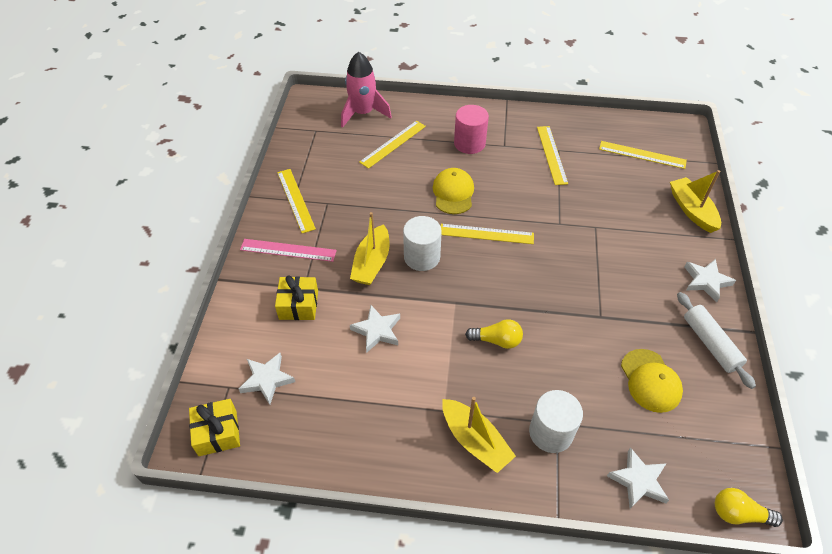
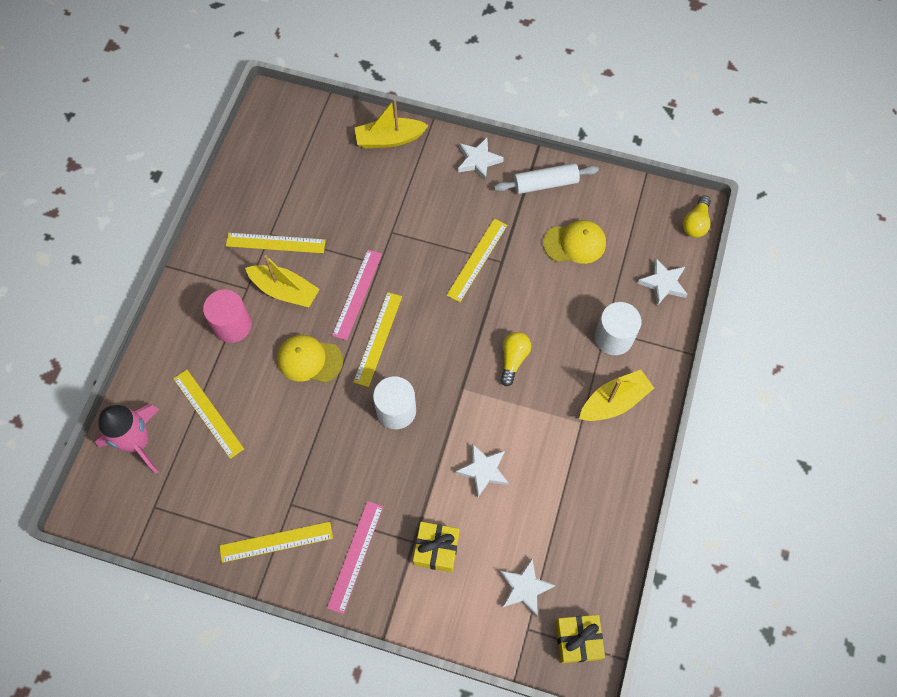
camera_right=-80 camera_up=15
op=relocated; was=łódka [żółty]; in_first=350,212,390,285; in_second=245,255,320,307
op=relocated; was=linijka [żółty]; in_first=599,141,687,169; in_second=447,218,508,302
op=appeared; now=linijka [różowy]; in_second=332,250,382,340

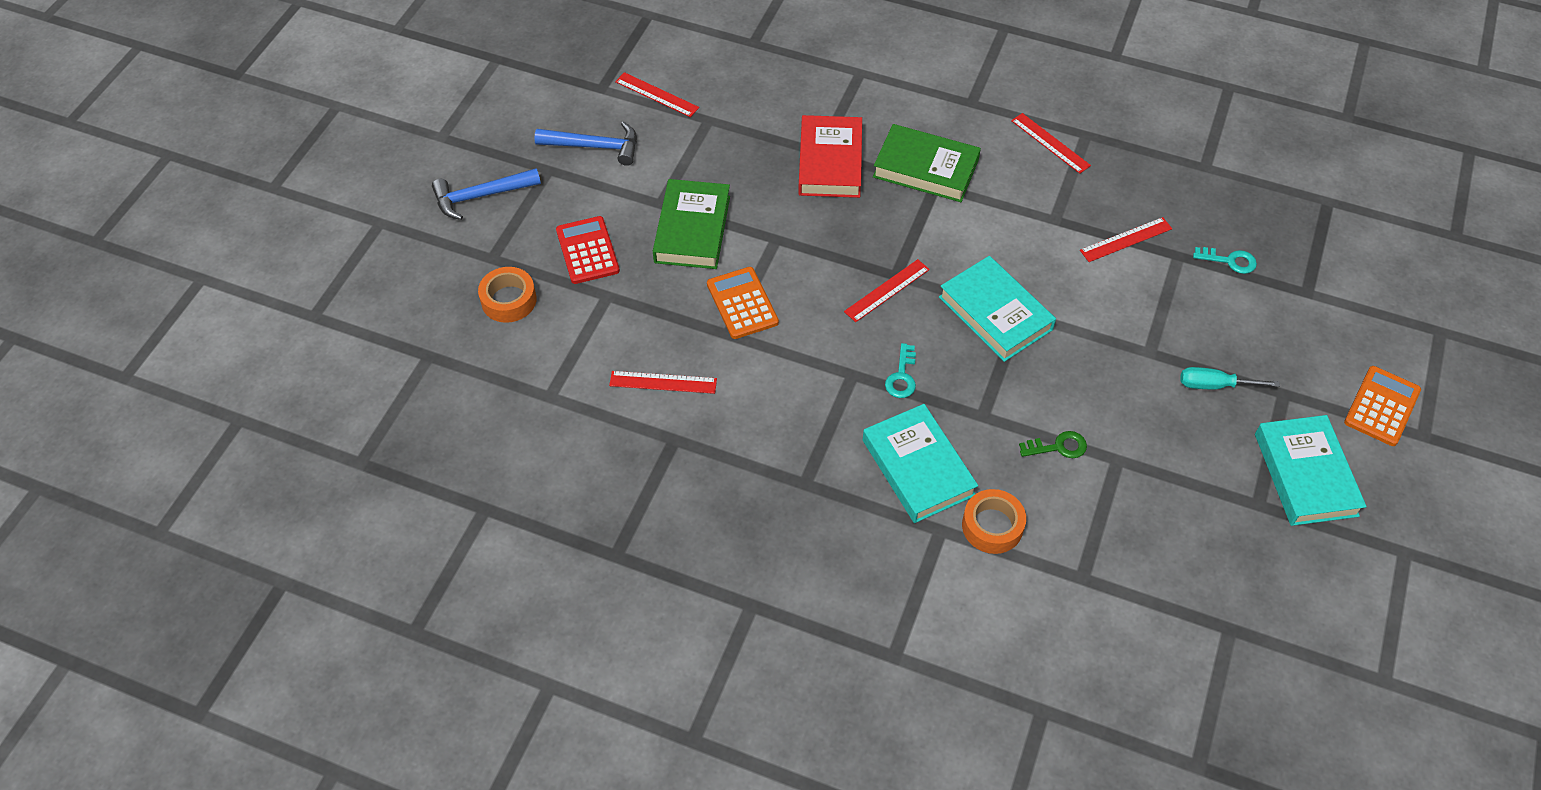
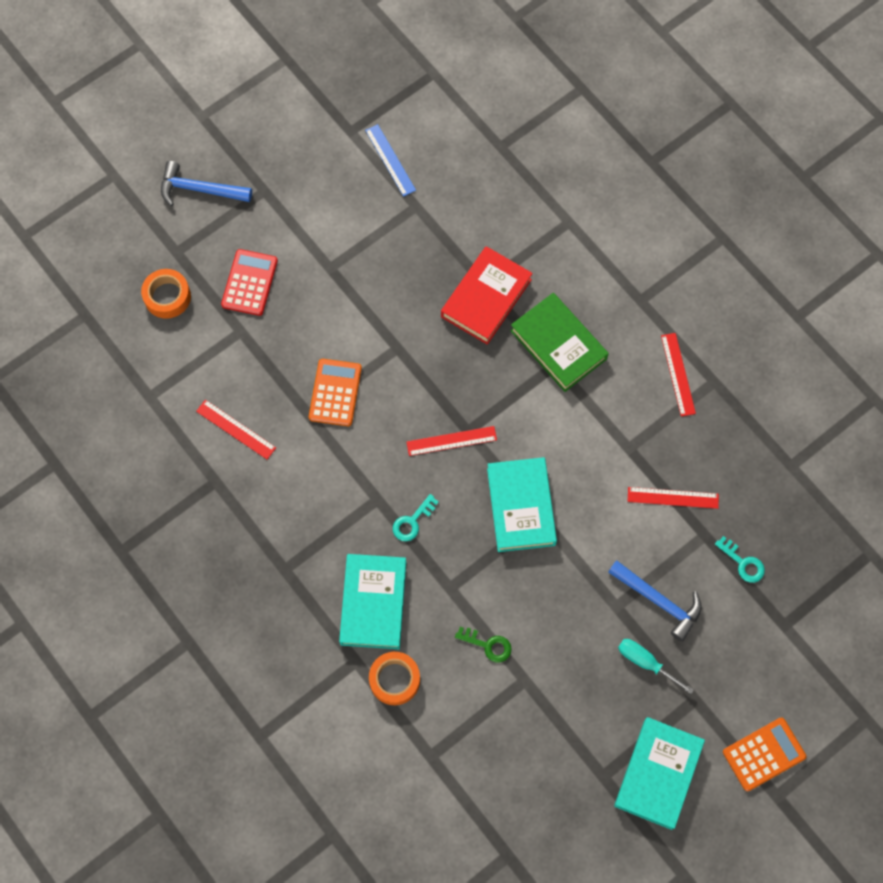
camera_right=30 camera_up=15
op=relocated; was=młotek [niebieski]; in_first=535,121,637,166; in_second=608,560,702,642
op=colour; was=linijka [czerwony]; now=linijka [niebieski]; in_first=615,72,699,117; in_second=365,124,416,197
op=missing; was=książka [zielony]; in_first=653,179,730,269

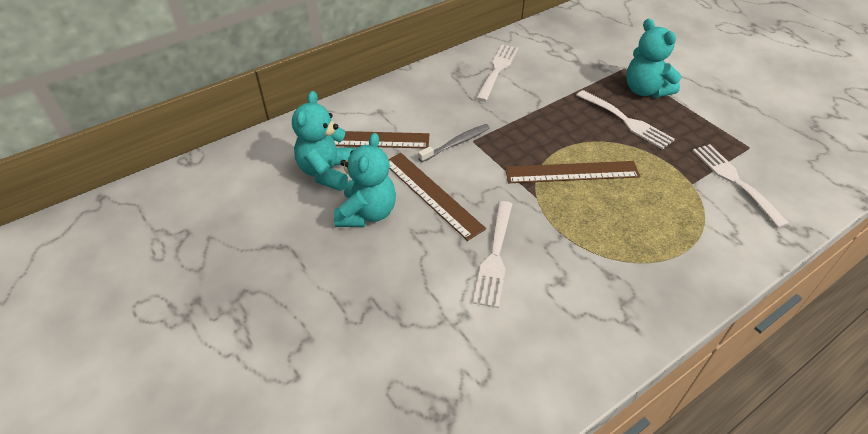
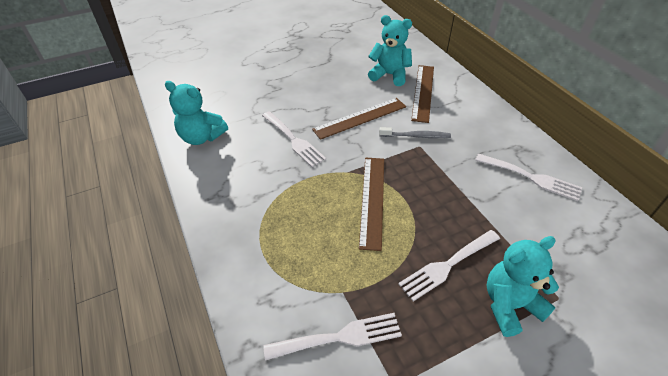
camera_right=100 camera_up=0
op=relocated; was=miś [turkusowy]; in_first=334,133,396,227; in_second=165,81,228,145
op=spun; was=szczoteczka do zębów [szary]; in_first=418,124,490,162; in_second=379,127,451,138; clockwise=-60
op=spun; was=widelec [biały]; in_first=473,201,513,308; in_second=262,111,326,167; clockwise=-150

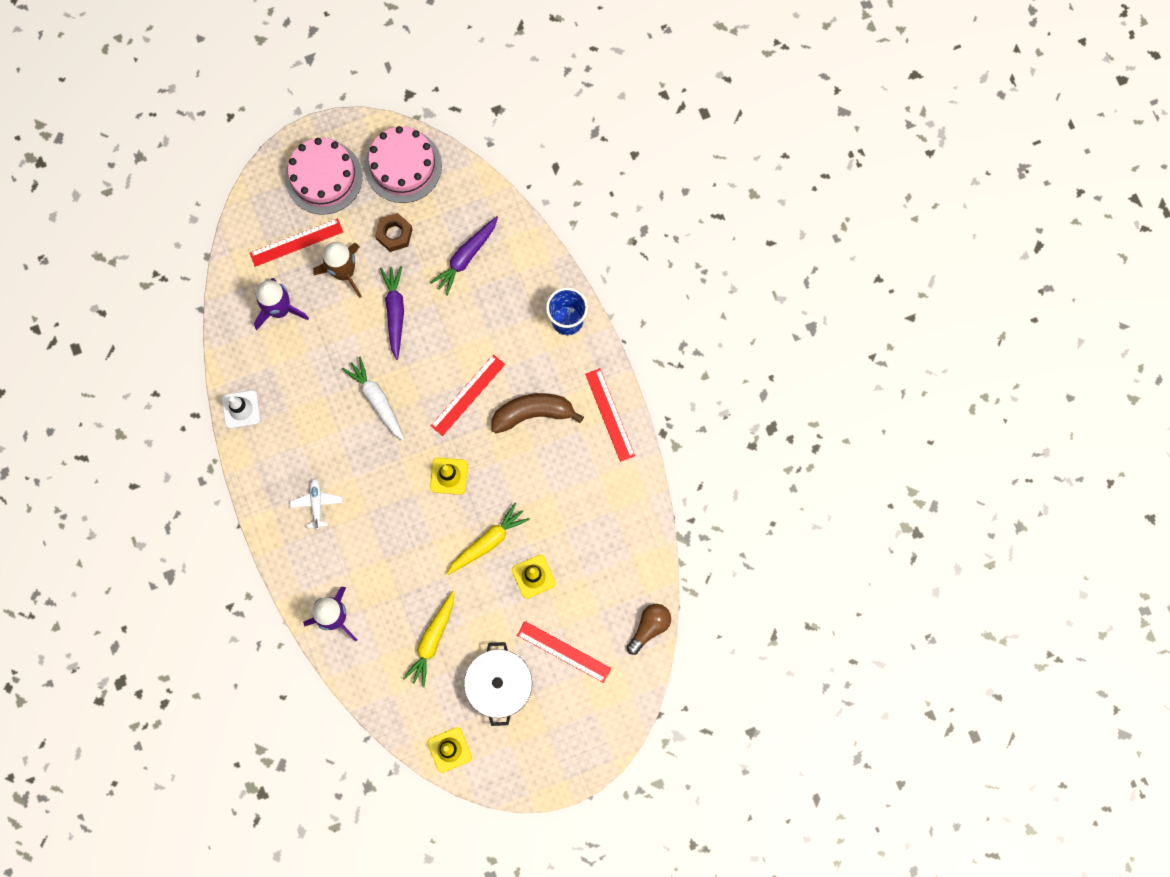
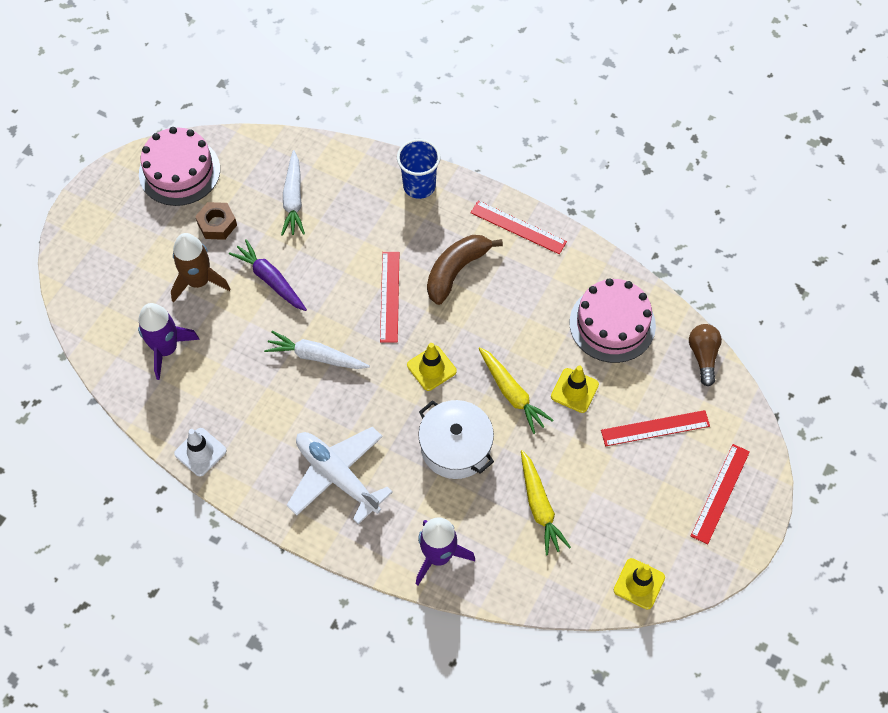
camera_right=-40 camera_up=-15
op=relocated; was=linijka [czerwony]; in_first=250,218,343,267; in_second=691,444,750,544
op=relocated; was=tort [różowy]; in_first=285,138,363,215; in_second=570,278,656,363
op=size; was=samolot [biały]; in_first=290,478,342,530; in_second=287,427,393,524; ratio=2.0
op=colour; was=marchewka [fioletowy]; now=marchewka [biały]; in_first=430,216,498,296; in_second=281,150,305,236
op=spun; was=marchewka [żółty]; in_first=446,503,530,575; in_second=478,347,553,434; clockwise=135
op=relocated; was=garnek [biały]; in_first=464,642,532,726; in_second=418,400,494,479

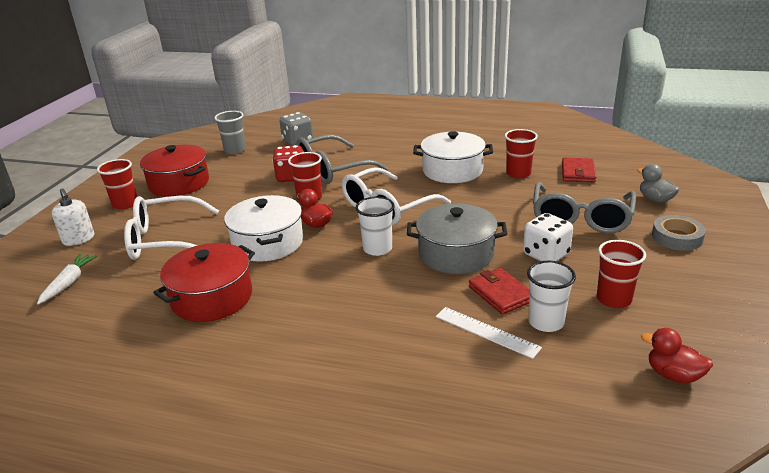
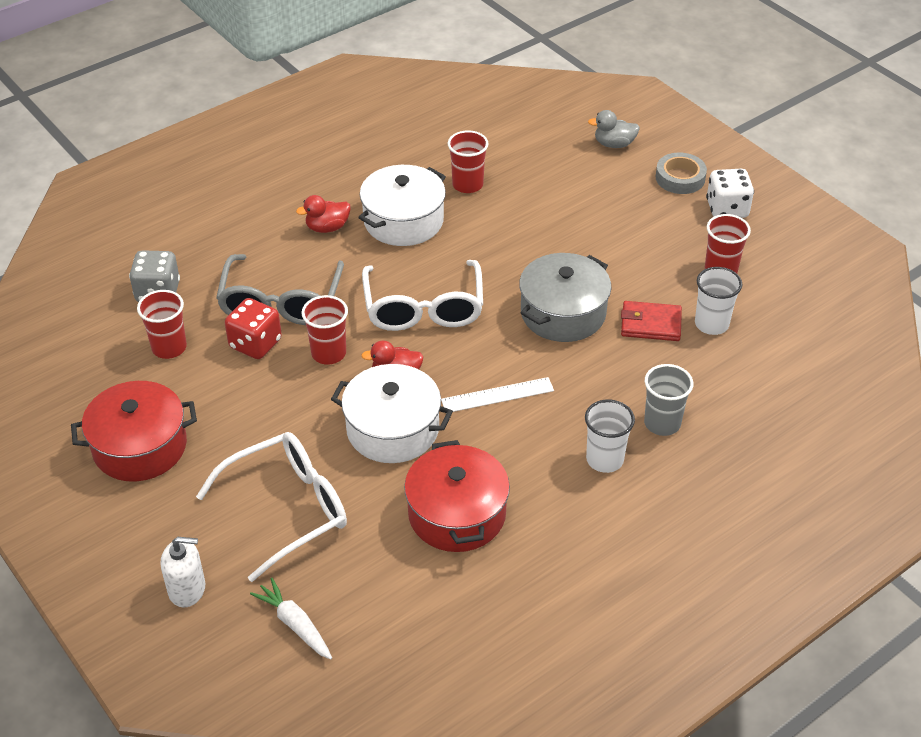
camera_right=-55 camera_up=15
op=relocated; was=szklanka [czerwony]; in_first=97,159,137,210; in_second=137,290,187,359
op=spun; was=okulary [biały]; in_first=124,196,219,260; in_second=196,432,347,582; clockwise=-150
op=relocated; was=szklanka [szary]; in_first=214,111,246,154; in_second=644,364,693,436
op=relocated; was=szklanka [biały]; in_first=356,197,395,256; in_second=585,400,635,473
op=relocated; was=linijka [biały]; in_first=435,307,542,359; in_second=441,377,554,412
op=relocated; was=kostka do gry [biały]; in_first=523,213,573,261; in_second=706,169,754,218
op=missing; was=okulary [szary]; in_first=533,182,636,233
op=missing; was=portfel [czerwony]; in_first=562,157,596,182
op=relocated; was=kaczka [czerwony]; in_first=641,328,713,383; in_second=296,195,351,233

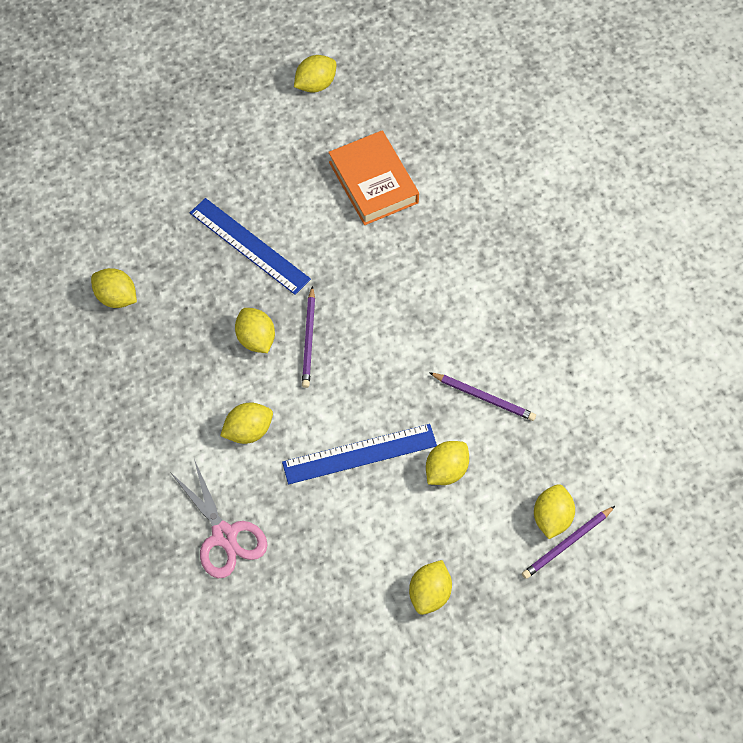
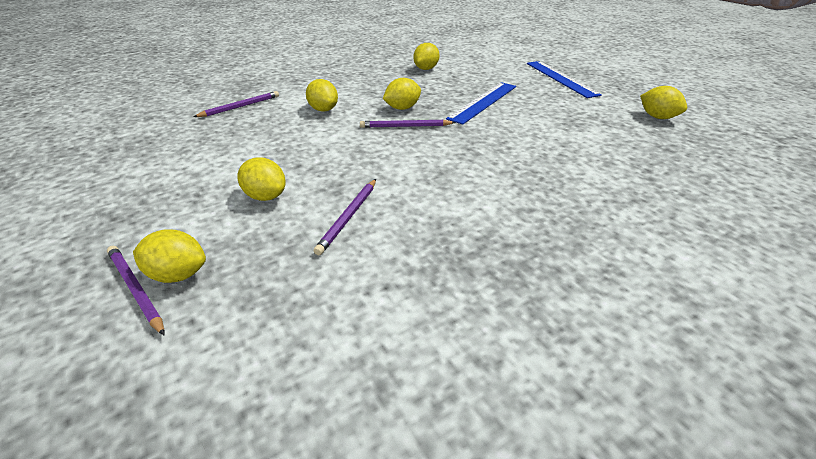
camera_right=85 camera_up=-25
op=exchanged; was=nożyczki [różowy]; now=ołówek [fioletowy]; in_first=170,459,268,578; in_second=194,91,279,117
op=relocated; was=linijka [niebieski]; in_first=282,424,437,484; in_second=527,61,602,98
op=missing; was=książka [pomarańczowy]; in_first=328,130,419,225
op=missing; was=cytryna [żółty]; in_first=409,560,452,615

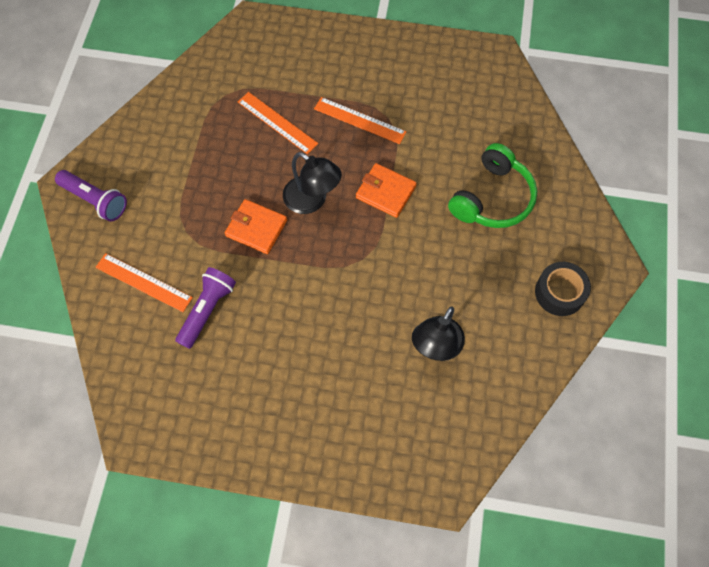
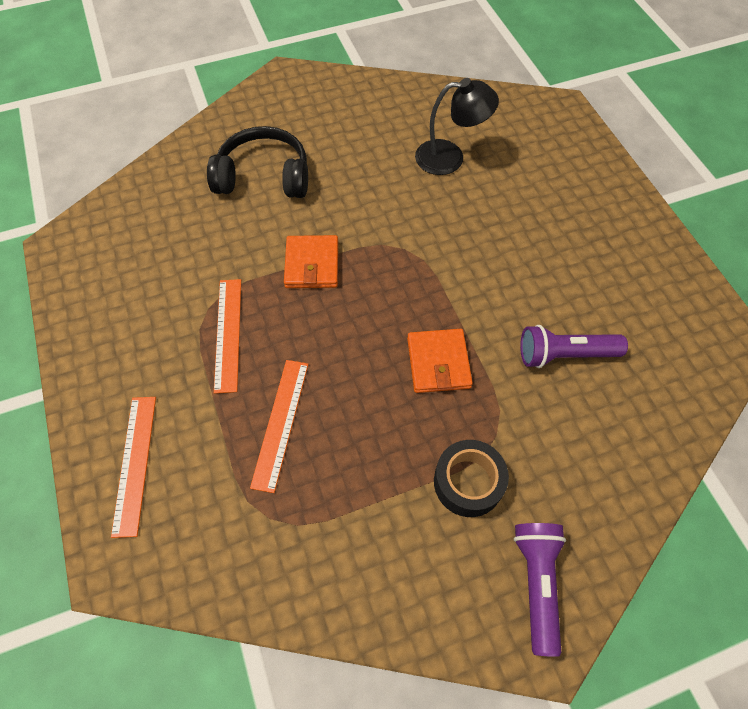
camera_right=-120 camera_up=-5
op=relocated; was=linijka [pomarańczowy]; in_first=95,253,193,312; in_second=111,397,156,538
op=missing; was=lampka [czarny]; in_first=283,152,342,214
op=colour; was=słuchawki [zielony]; now=słuchawki [czarny]; in_first=448,143,537,228; in_second=207,126,308,198
op=relocated; was=taśma klejąca [czarny]; in_first=535,262,591,316; in_second=434,440,509,517

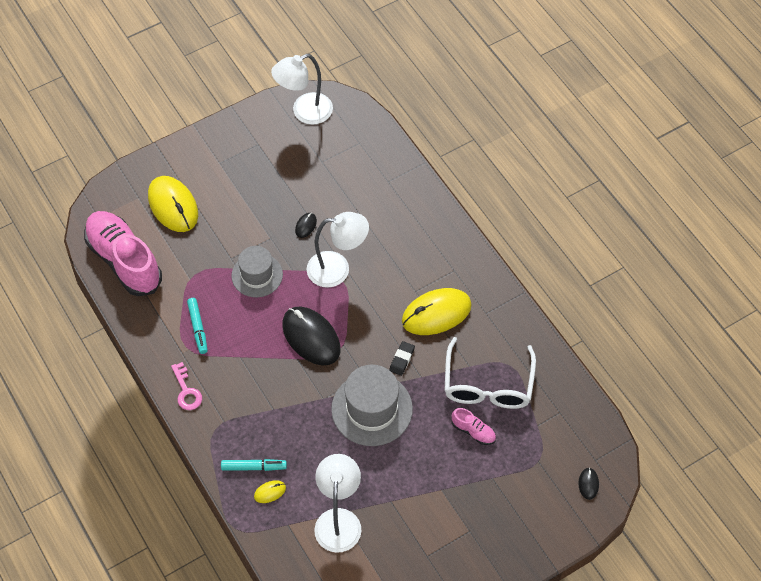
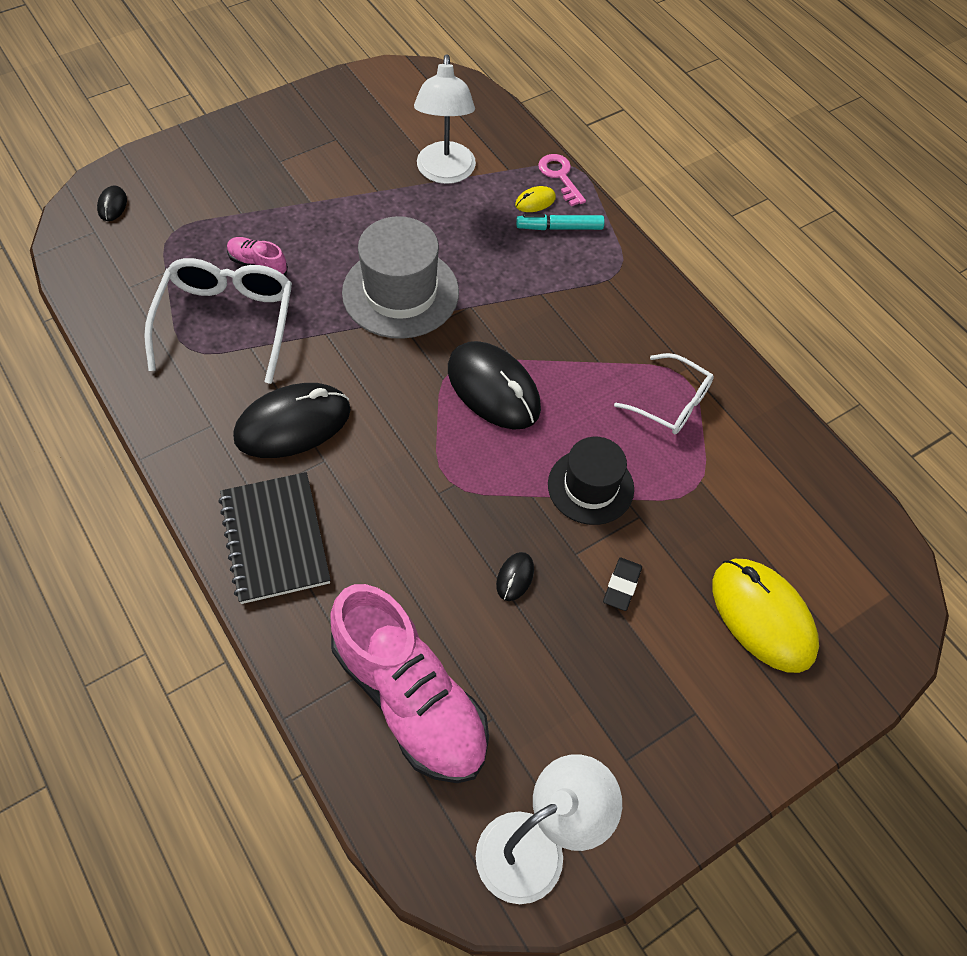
camera_right=175 camera_up=0
op=relocated; was=but [różowy]; in_first=84,211,162,296; in_second=330,584,489,783
op=relocated; was=klucz [różowy]; in_first=171,362,202,410; in_second=538,154,586,206
op=exchanged; was=flamaster [turkusowy]; now=okulary [biały]; in_first=187,298,208,354; in_second=614,353,714,434
op=colour; was=kapelusz [szary]; now=kapelusz [czarny]; in_first=231,246,283,297; in_second=548,437,634,525
op=missing; was=lampka [biały]; in_first=307,212,369,288
op=relocated; was=gumka do mazania [czarny]; in_first=389,341,415,376; in_second=603,558,642,611
op=colour; was=myszka [żółty]; now=myszka [czarny]; in_first=402,288,472,335; in_second=233,383,351,458
op=appeared; now=zeszyt [czarny]; in_second=218,472,330,604

